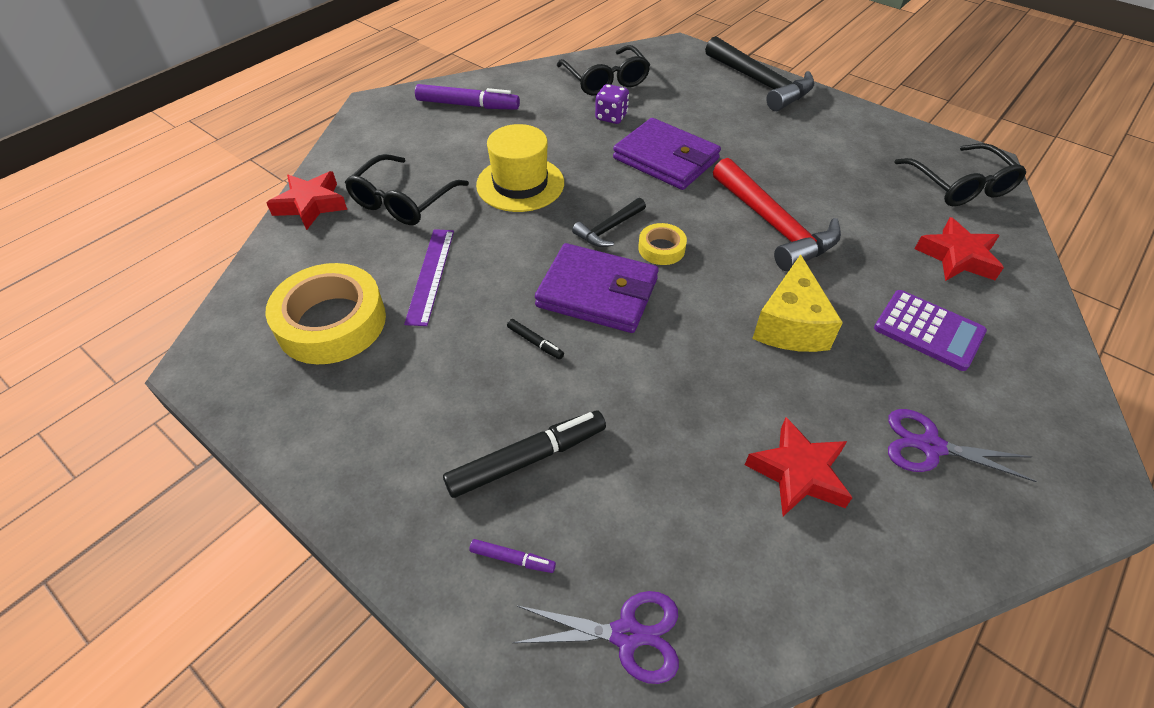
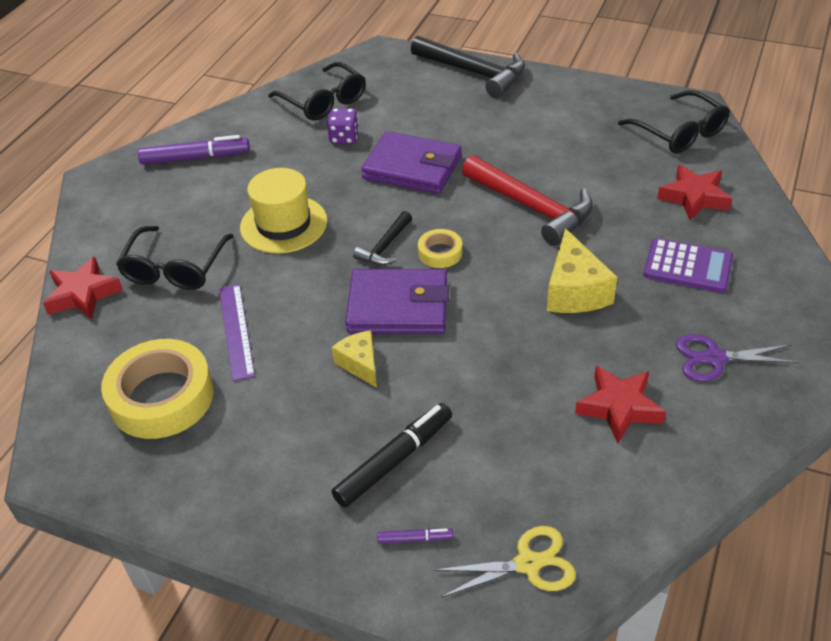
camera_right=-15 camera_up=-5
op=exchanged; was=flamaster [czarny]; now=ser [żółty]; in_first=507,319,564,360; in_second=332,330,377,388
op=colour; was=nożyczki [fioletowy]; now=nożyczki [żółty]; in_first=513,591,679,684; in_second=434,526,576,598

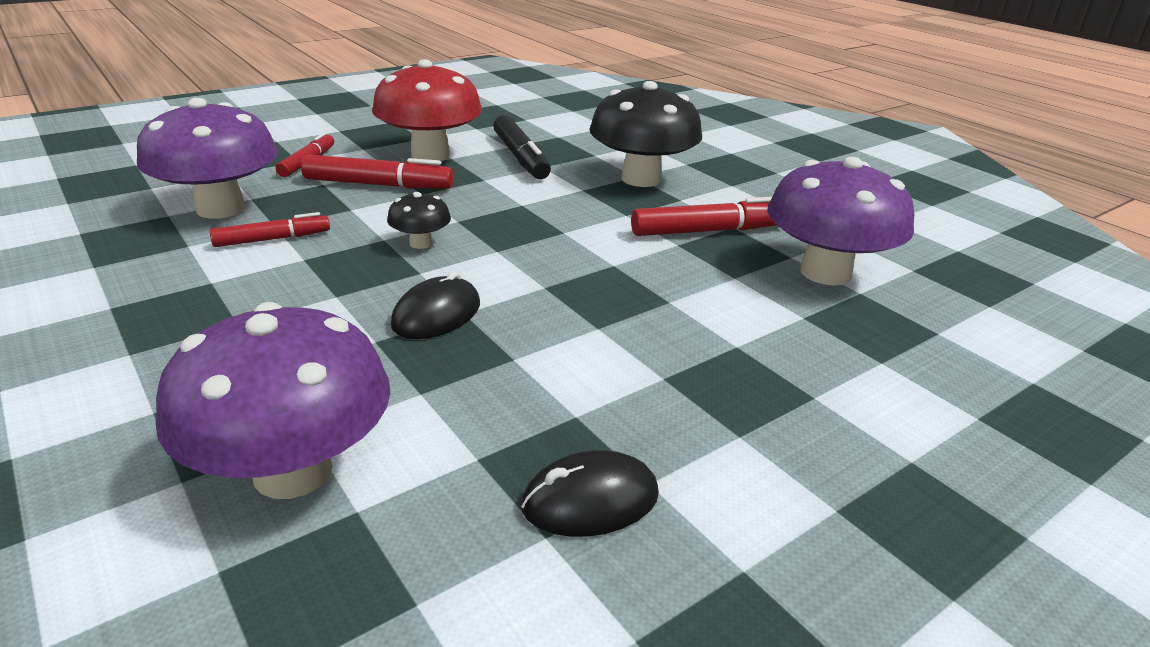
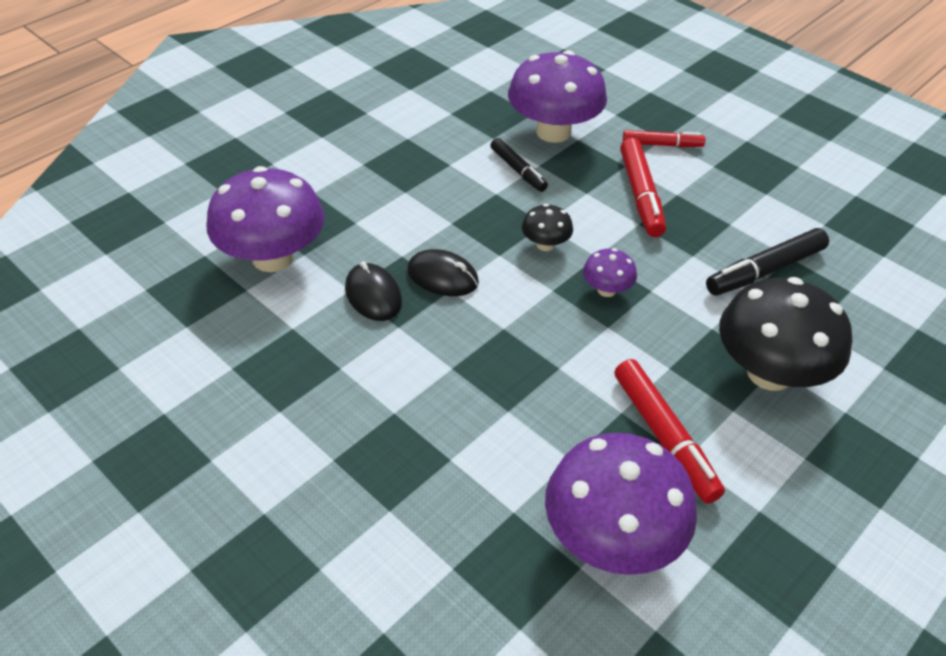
camera_right=80 camera_up=15
op=colour; was=flamaster [czerwony]; now=flamaster [czarny]; in_first=210,212,330,247; in_second=490,138,548,192
op=missing; was=grzyb [czerwony]; in_first=372,59,482,161
op=relocated; was=myszka [czarny]; in_first=521,450,659,537; in_second=345,261,402,321
op=appeared; now=grzyb [fioletowy]; in_second=583,248,637,297

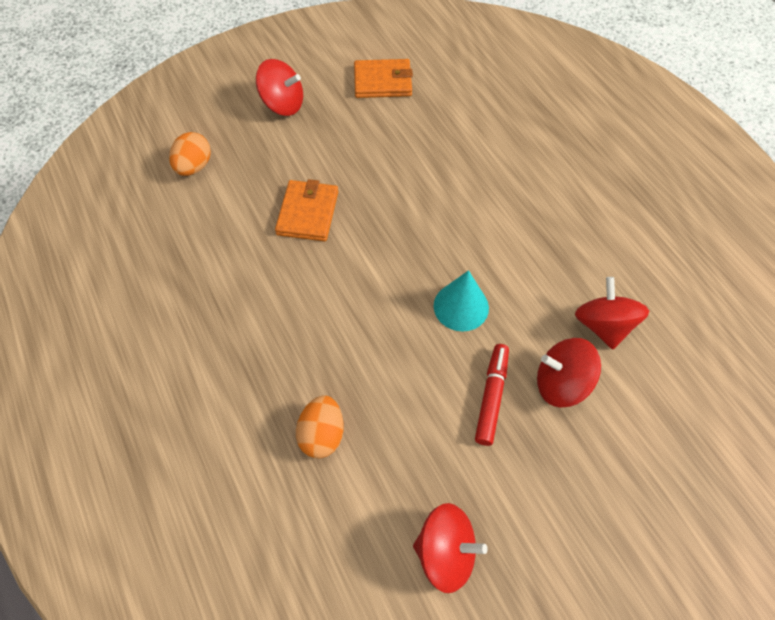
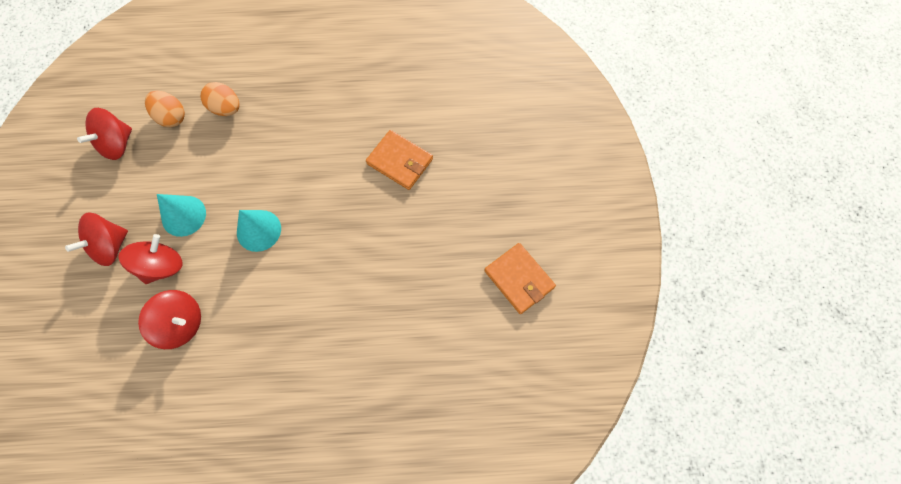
camera_right=115 camera_up=10
op=relocated; was=jajko [pomarańczowy]; in_first=169,132,211,176; in_second=145,91,185,127
op=relocated; was=bączek [czerwony]; in_first=256,59,303,116; in_second=65,213,128,266
op=spun; was=portfel [pomarańczowy]; in_first=354,59,413,98; in_second=484,243,556,314; clockwise=-60
op=exchanged; was=flamaster [czerwony]; now=stożek [turkusowy]; in_first=475,344,509,446; in_second=157,194,206,237

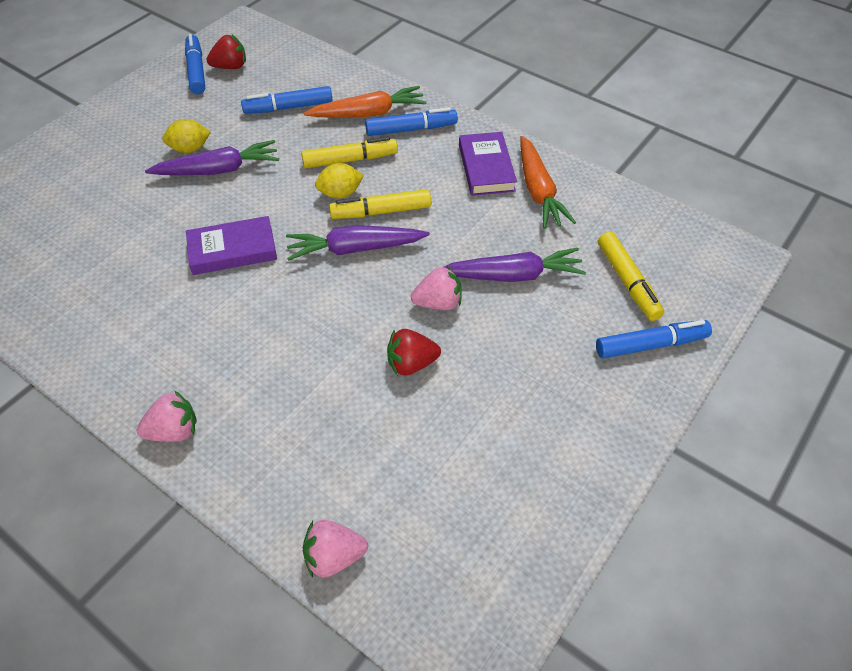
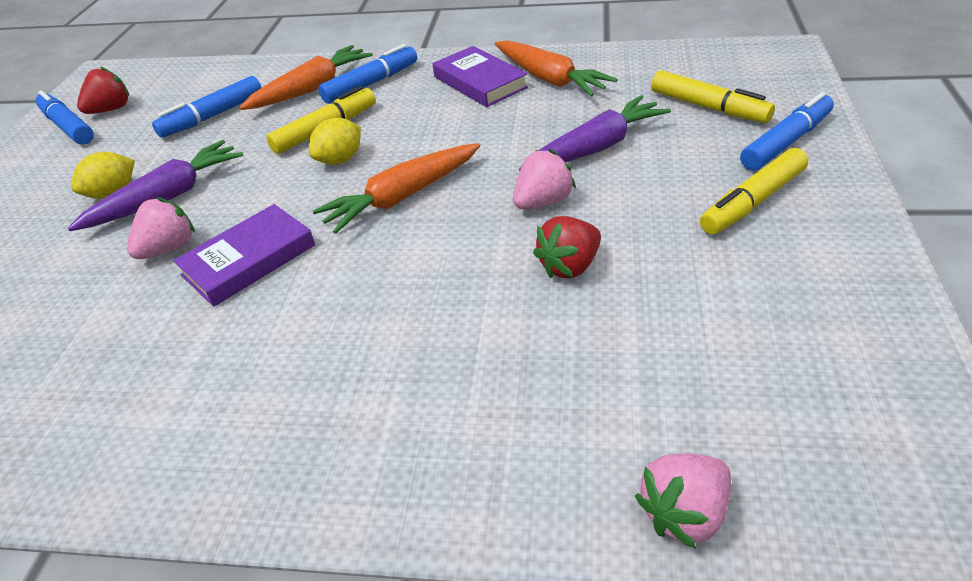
camera_right=-25 camera_up=-10
op=relocated; was=truskawka [różowy]; in_first=137,390,197,442; in_second=127,197,195,259
op=colour; was=marchewka [fioletowy]; now=marchewka [pomarańczowy]; in_first=286,225,430,261; in_second=313,143,480,234
op=relocated; was=flamaster [żółty]; in_first=329,189,431,219; in_second=700,148,808,235

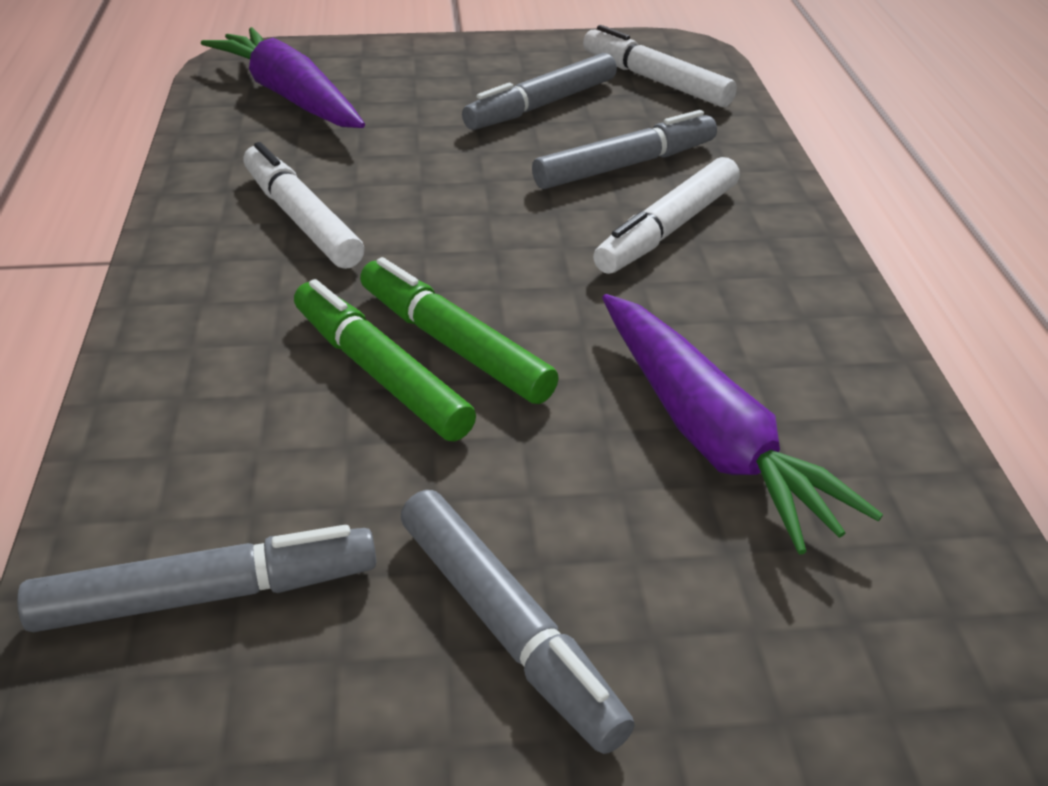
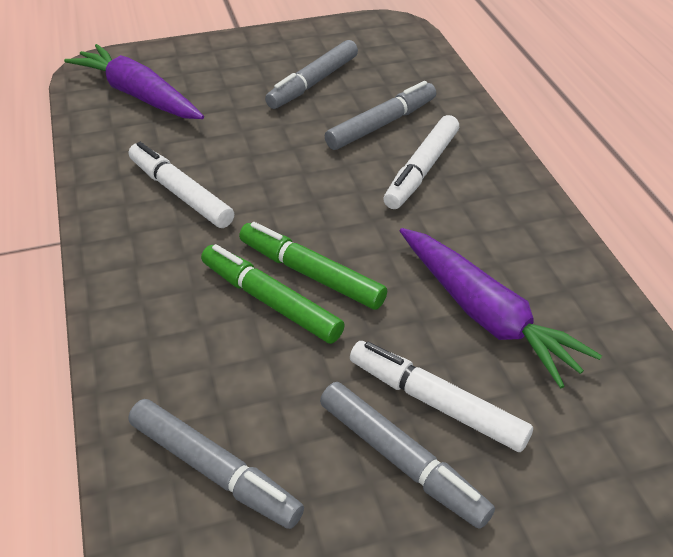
camera_right=-10 camera_up=5
op=spun; was=flamaster [szary]; in_first=17,525,376,632; in_second=128,399,304,529; clockwise=60
op=relocated; was=flamaster [biały]; in_first=583,25,737,107; in_second=350,341,533,452

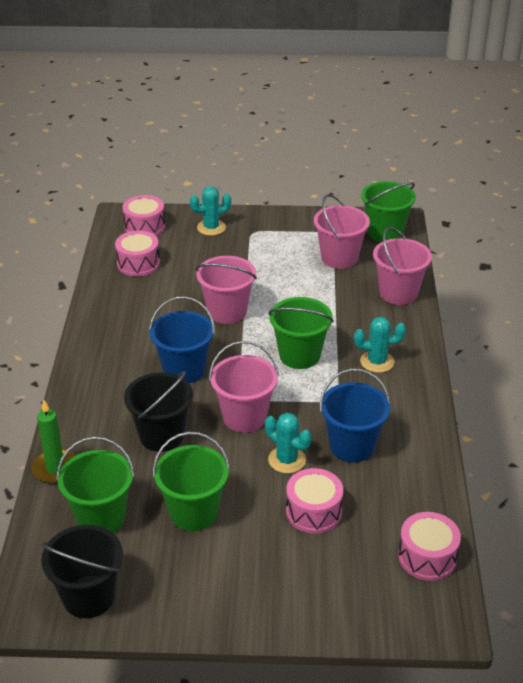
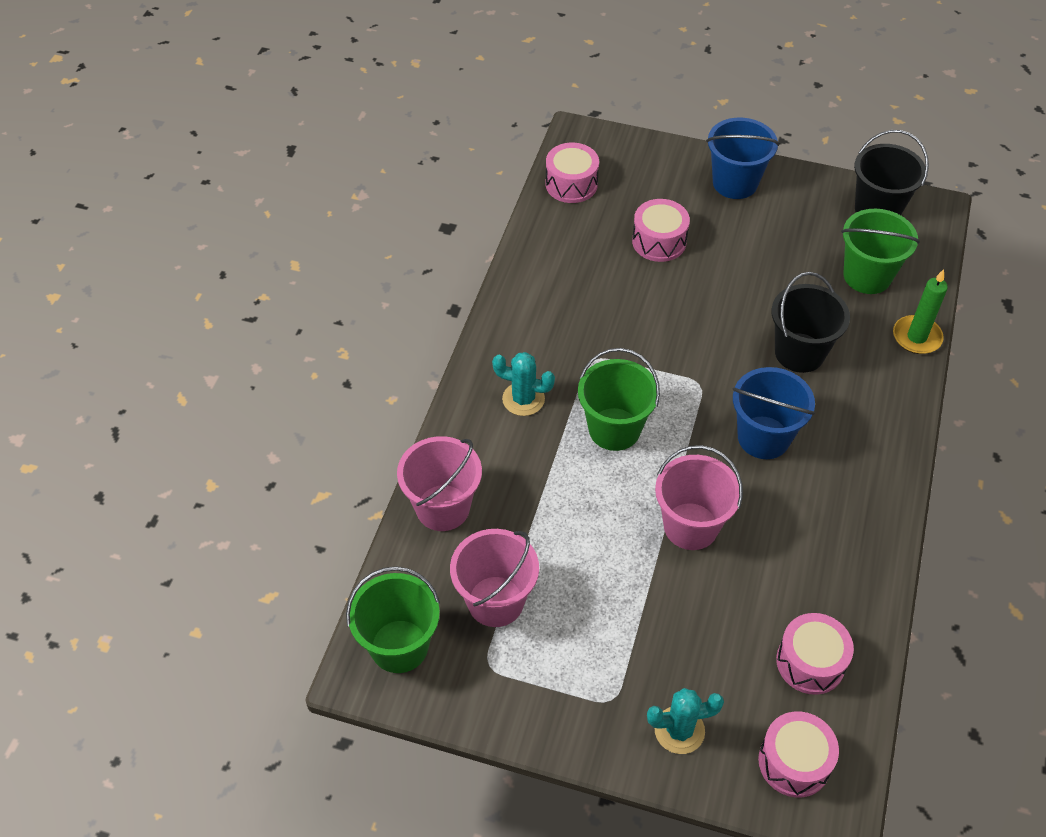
camera_right=-165 camera_up=15
op=missing; was=wiadro [zielony]; in_first=153,432,230,531
op=missing; was=wiadro [różowy]; in_first=209,341,279,432
op=missing; was=kaktus [turkusowy]; in_first=265,413,311,473
op=relocated; was=wiadro [niebieski]; in_first=320,368,390,462; in_second=706,118,779,199

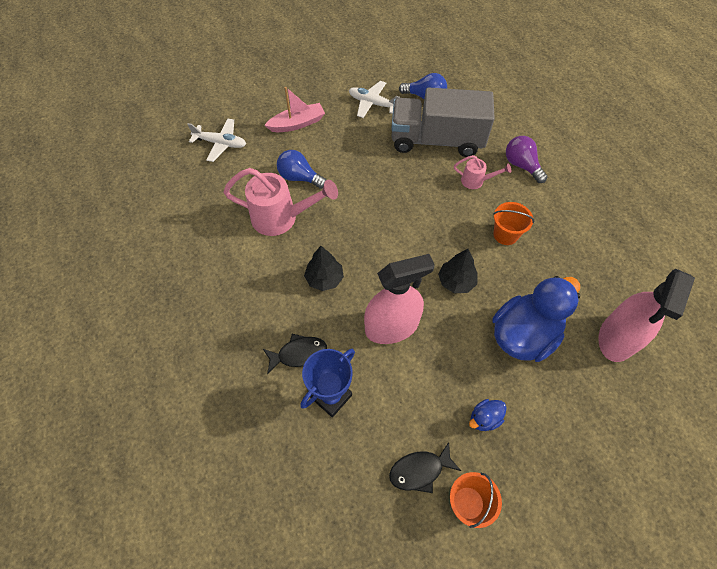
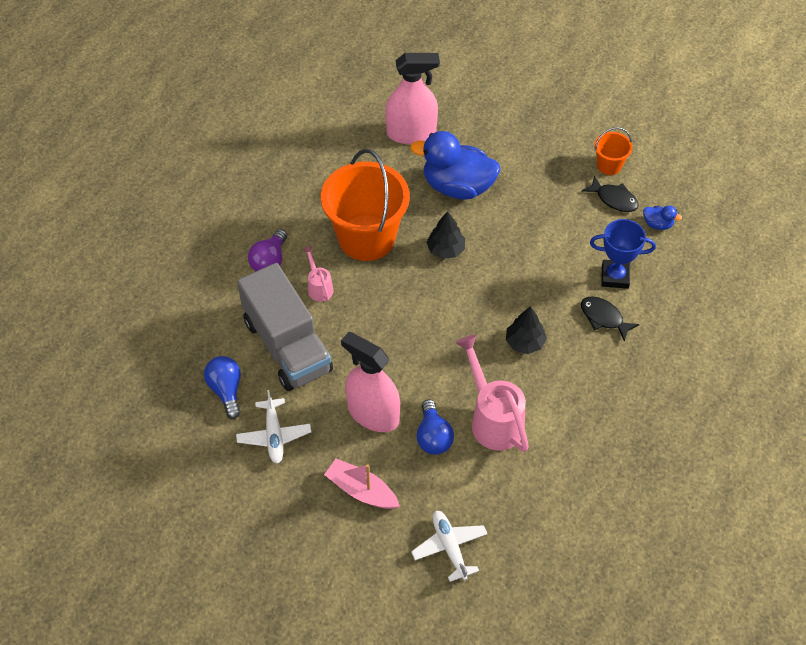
camera_right=-125 camera_up=-5
op=relocated; was=spryskiwacz [różowy]; in_first=364,254,435,344; in_second=341,332,400,432
op=relocated; was=kaczka [niebieski]; in_first=469,399,507,431; in_second=643,205,682,230
op=size; was=wiadro [pomarańczowy]; in_first=493,202,535,245; in_second=321,149,410,261; ratio=2.19

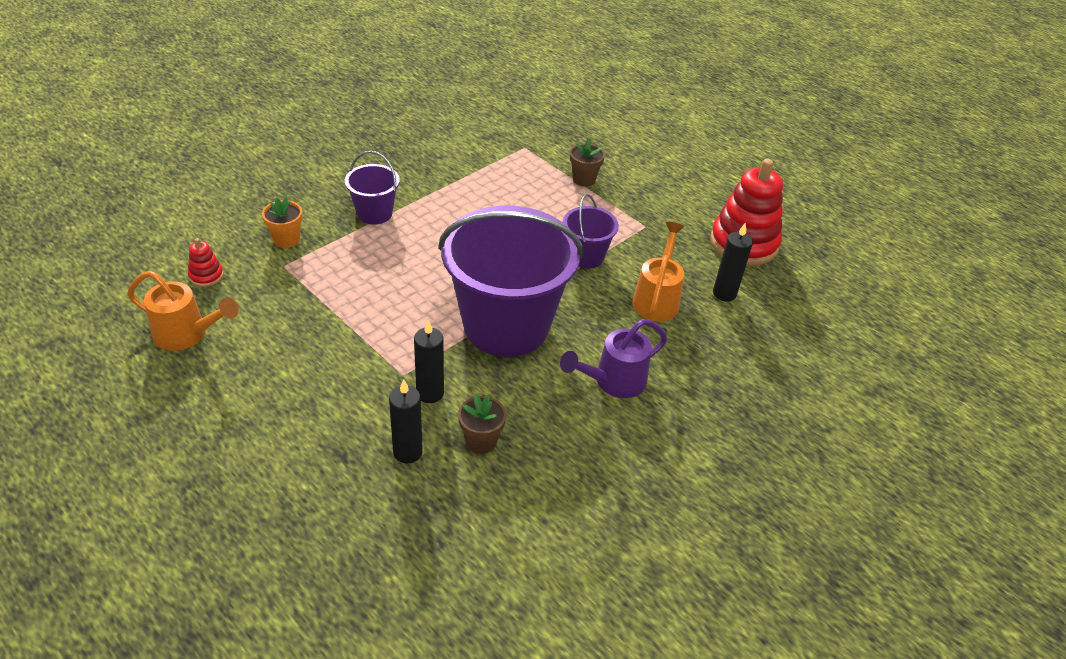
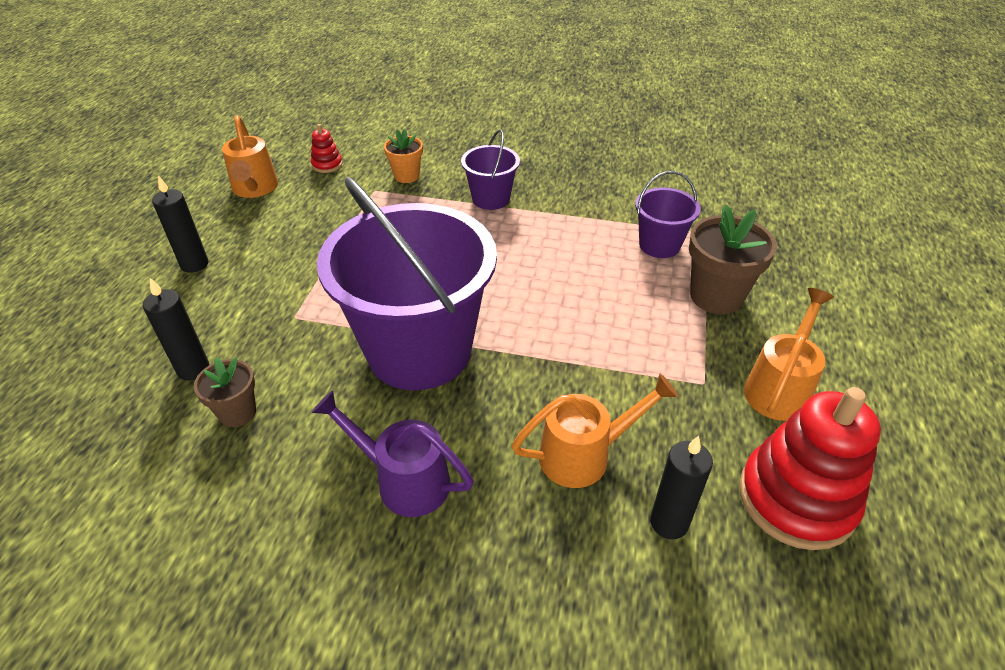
camera_right=60 camera_up=0
op=relocated; was=świeca [czarny]; in_first=414,320,444,403; in_second=152,176,208,273
op=relocated; was=wiadro [fioletowy]; in_first=563,194,619,268; in_second=635,171,701,258
op=size; was=doniczka [brązowy]; in_first=570,139,605,187; in_second=689,205,777,314; ratio=1.69
op=appeared; now=konewka [pomarańczowy]; in_second=744,288,834,421

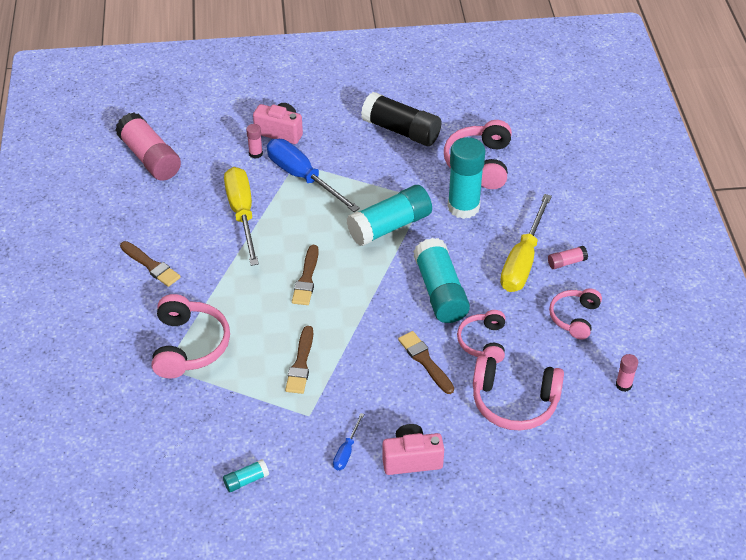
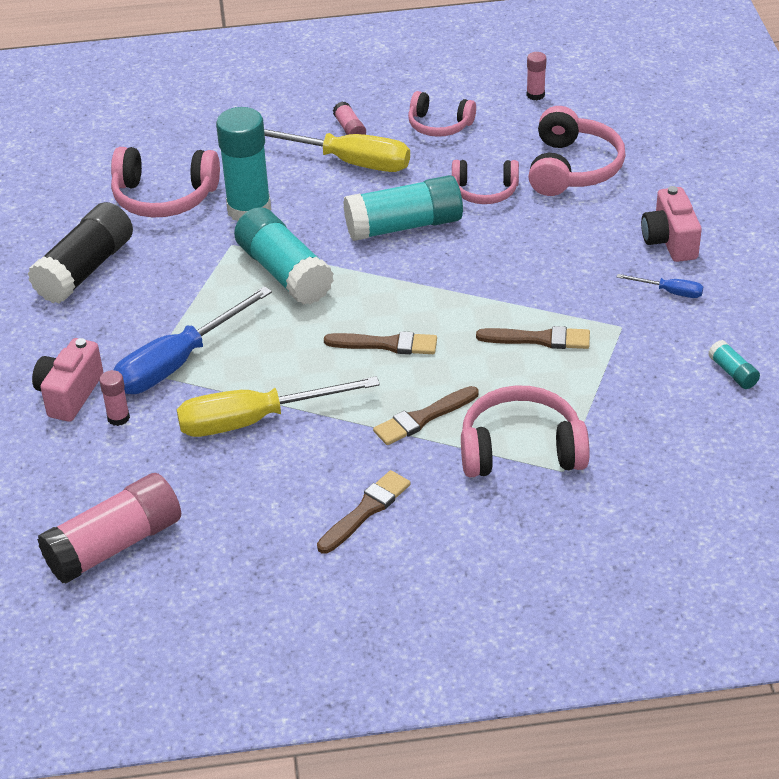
camera_right=-90 camera_up=-5
op=relocated; was=pędzel [brązowy]; in_first=398,331,454,394; in_second=373,386,478,445

